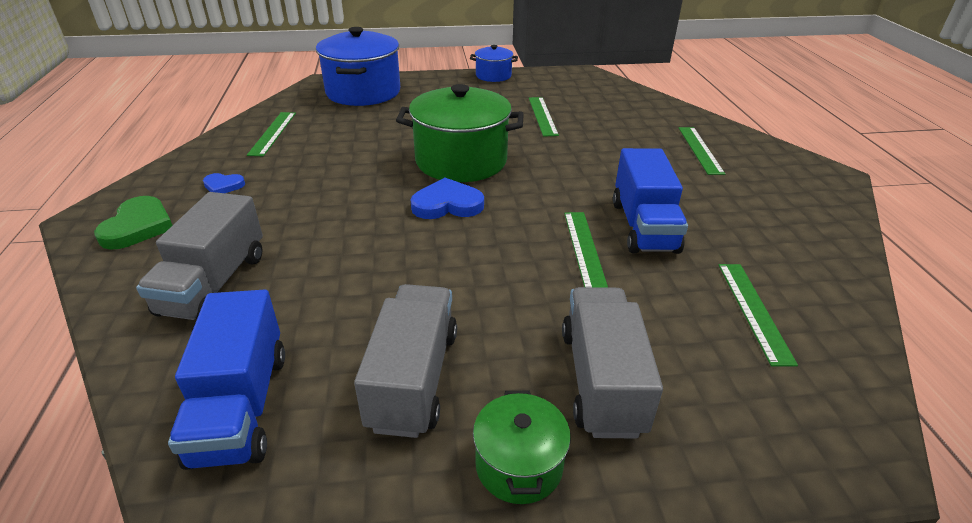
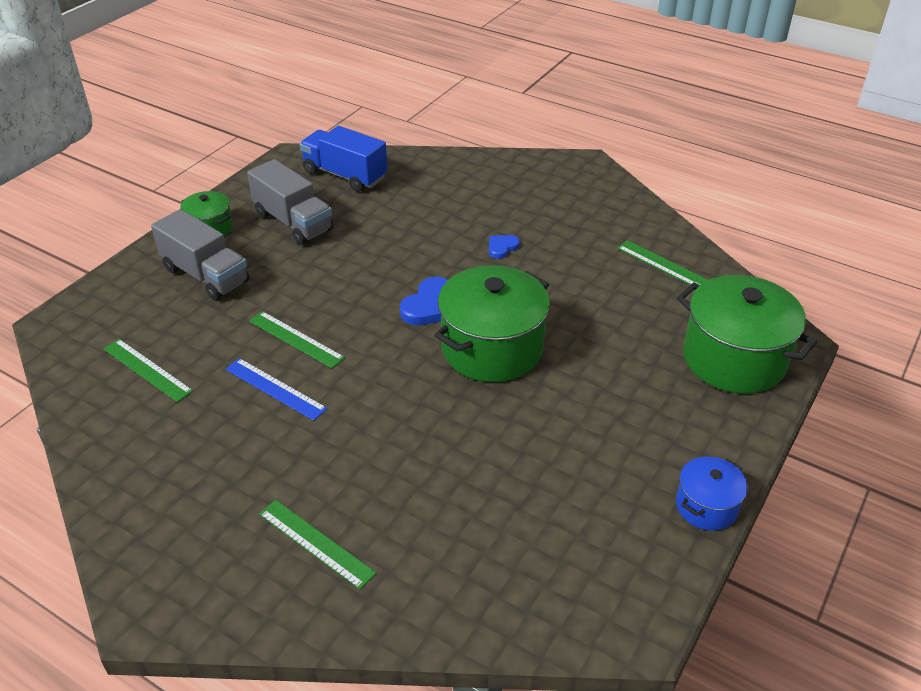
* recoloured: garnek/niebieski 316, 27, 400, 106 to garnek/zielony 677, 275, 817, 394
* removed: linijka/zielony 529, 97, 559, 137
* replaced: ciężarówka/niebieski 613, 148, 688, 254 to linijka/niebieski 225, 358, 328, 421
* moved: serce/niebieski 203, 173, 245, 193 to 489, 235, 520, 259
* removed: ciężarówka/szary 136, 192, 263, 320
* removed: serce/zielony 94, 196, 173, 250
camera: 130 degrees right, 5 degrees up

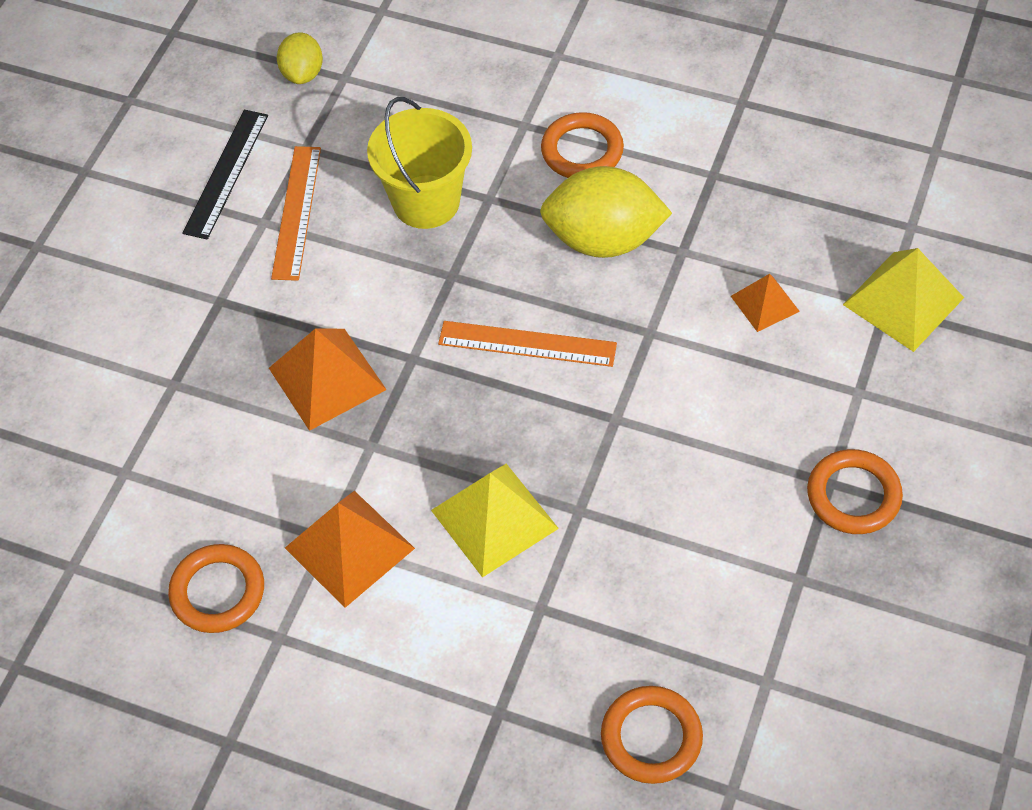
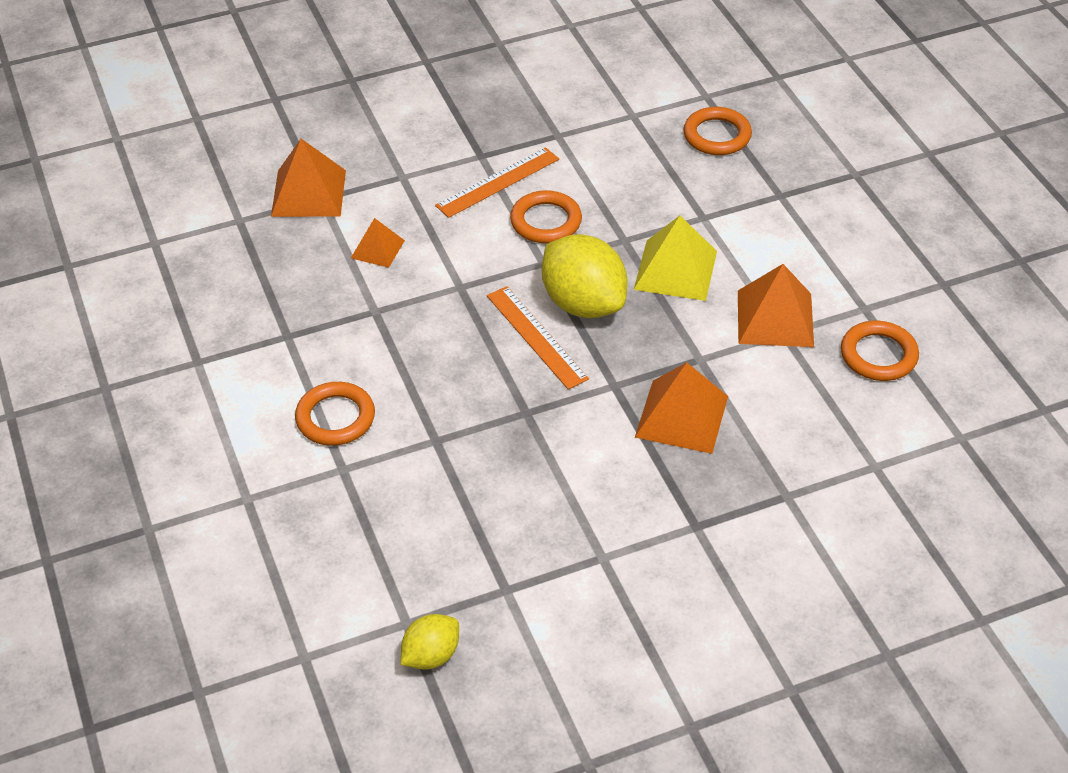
* removed: wiadro/żółty 367, 97, 472, 229
* removed: linijka/czarny 182, 110, 268, 240
* moved: linijka/pomarańczowy 271, 146, 321, 281 to 435, 147, 559, 218
* moved: cytryna/żółty 540, 166, 672, 258 to 542, 234, 628, 318
* recoloured: piramida/żółty 843, 248, 964, 352 to piramida/pomarańczowy 271, 139, 346, 217
* moved: pierścień/pomarańczowy 807, 449, 903, 534 to 510, 190, 582, 243
camera: 135 degrees left, 10 degrees down

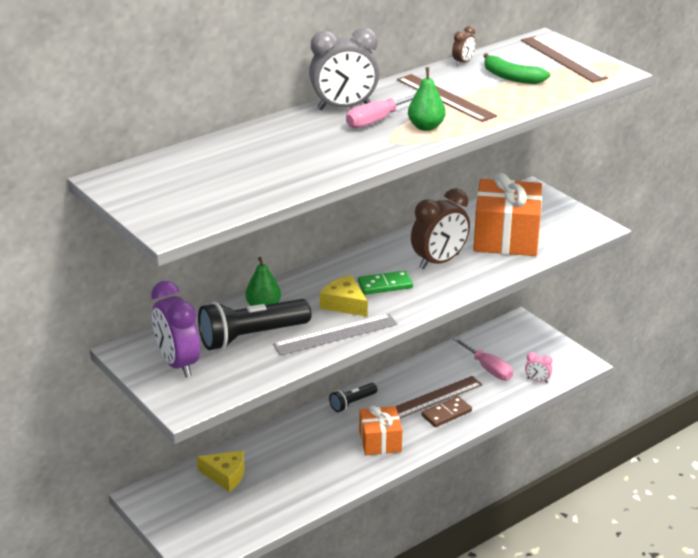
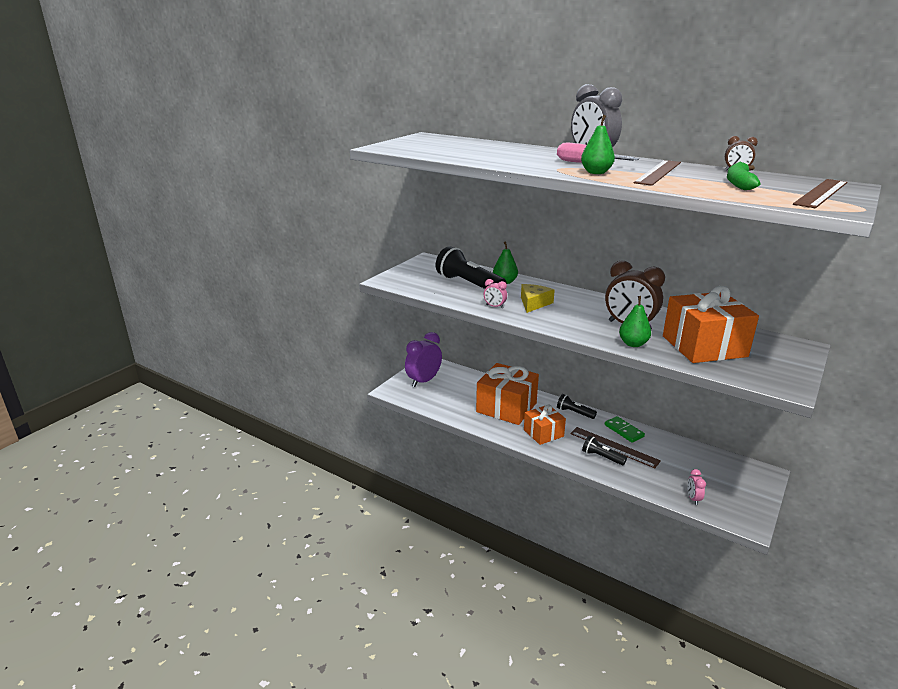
* moved: kostka domina/zielony 358, 271, 413, 295 to 605, 416, 645, 443
* moved: budzik/fioletowy 151, 281, 200, 378 to 405, 332, 442, 387
* replaced: linijka/szary 273, 314, 398, 355 to budzik/różowy 484, 279, 507, 308
* removed: śrubokręt/różowy 453, 337, 513, 380
* replaced: kostka domina/brązowy 422, 396, 472, 427 to latarka/czarny 582, 436, 627, 465
* removed: ser/żółty 197, 451, 245, 492
* added: gruszka/zielony 619, 296, 651, 347
* added: prezent/pomarańczowy 476, 363, 539, 425
camera: 70 degrees right, 5 degrees down

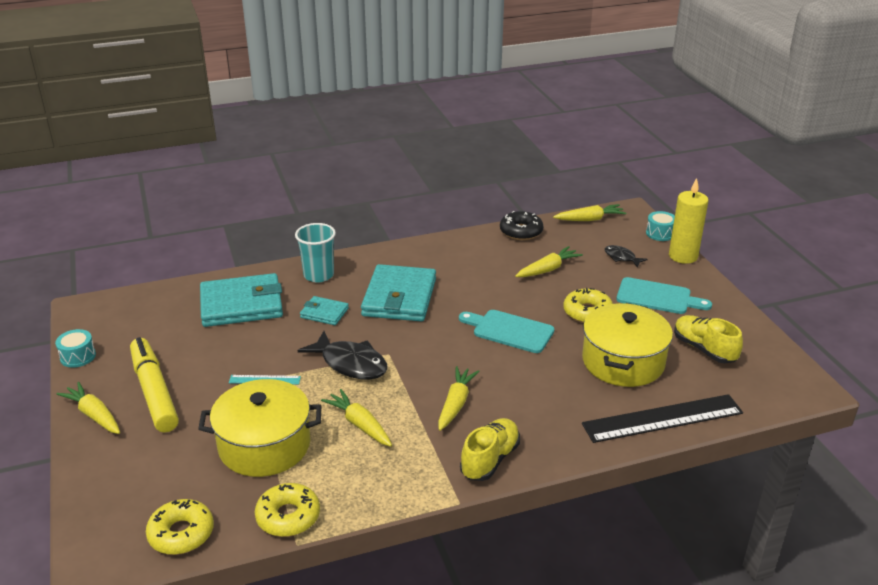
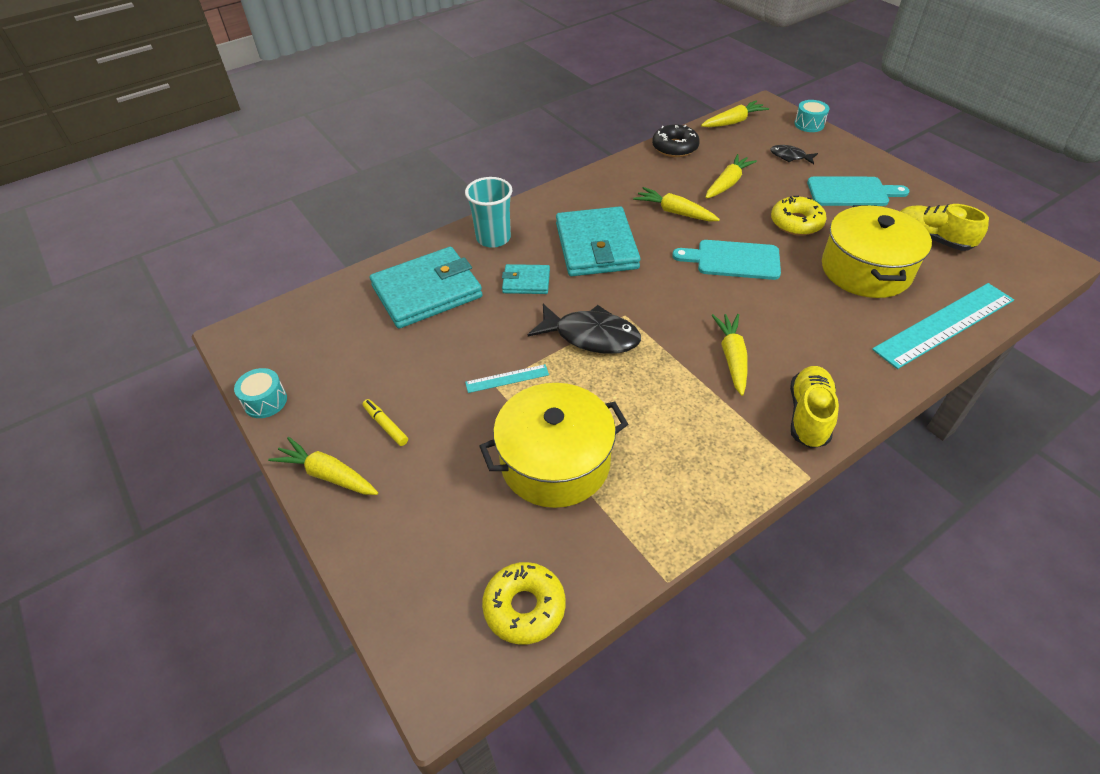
* removed: świeca/żółty 669, 178, 708, 264
* resized: flamaster/żółty 130, 337, 179, 433 = 363, 399, 408, 446 x0.41
* moved: marchewka/żółty 321, 389, 392, 447 to 633, 187, 720, 222
* recoloured: linijka/czarny 582, 394, 743, 443 to linijka/turkusowy 872, 283, 1014, 369
* removed: donut/żółty 255, 483, 320, 537
camera: 15 degrees left, 15 degrees up

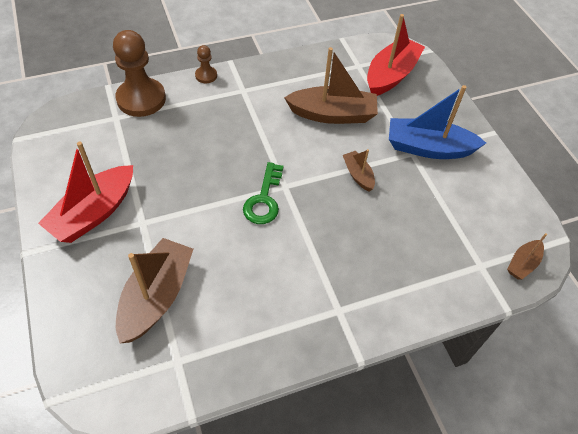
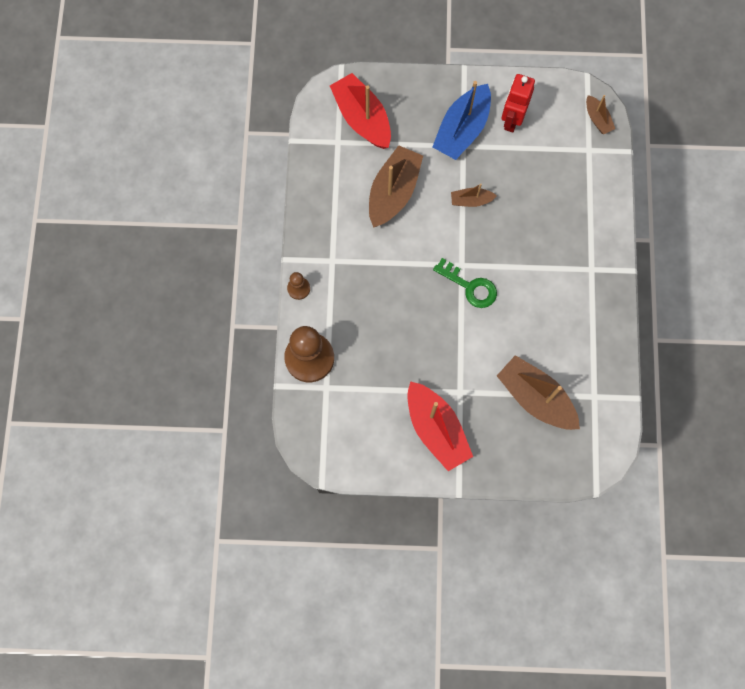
* added: robot/czerwony 501, 74, 535, 132
camera: 65 degrees left, 20 degrees up

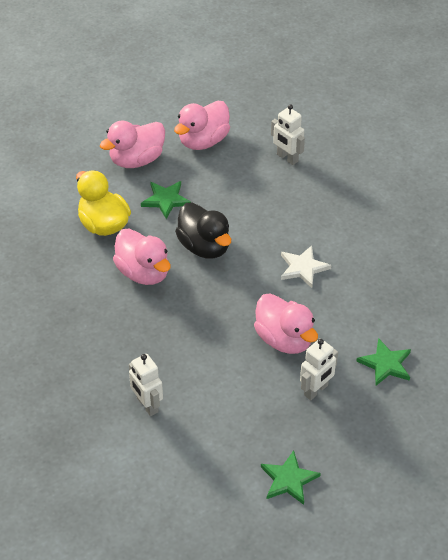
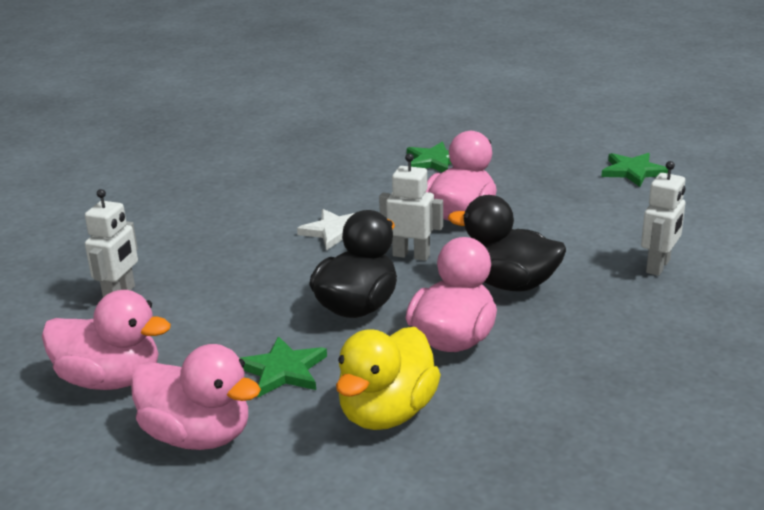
* moved: robot/biały 300, 339, 338, 400 to 379, 153, 443, 261
* added: kaczka/czarny 448, 195, 566, 291
camera: 115 degrees left, 20 degrees down

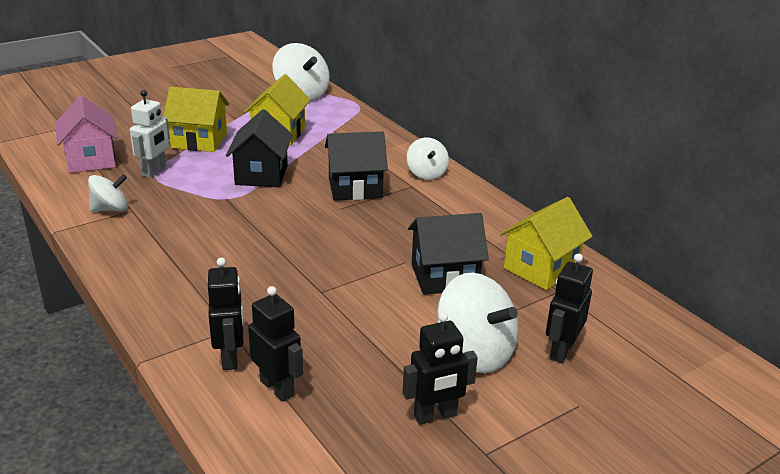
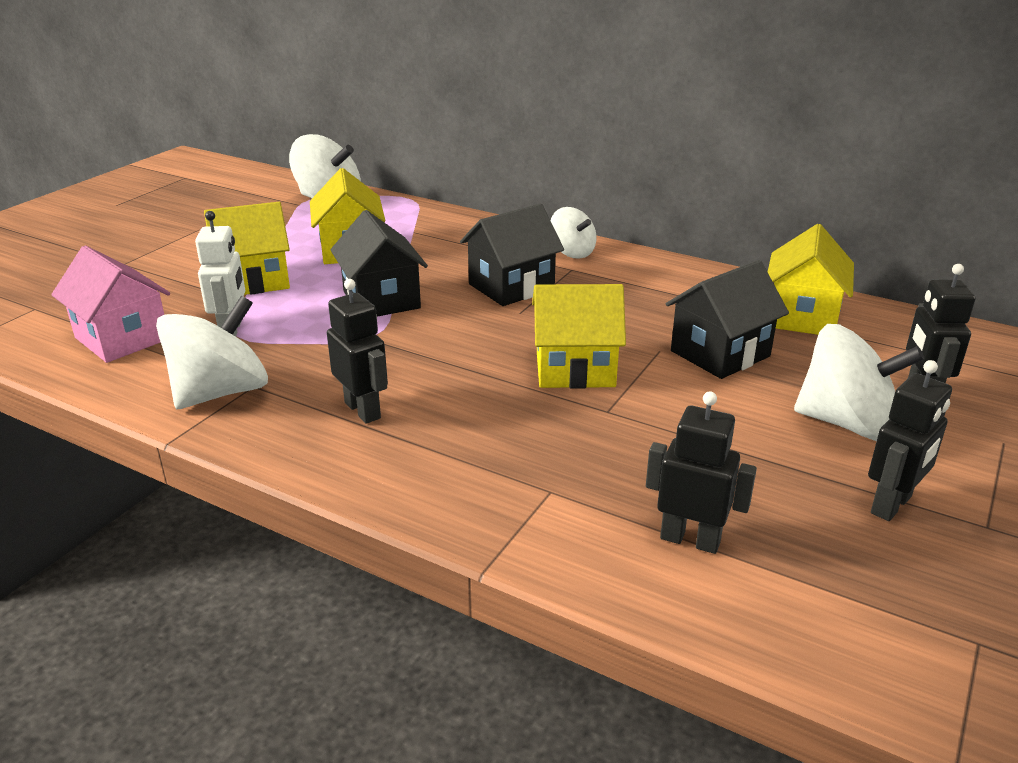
* resized: bączek/biały 88, 174, 128, 212 = 156, 296, 268, 409 x1.68
* moved: robot/czarny 208, 258, 243, 370 to 327, 279, 388, 424
* added: domek/żółty 532, 284, 626, 388
camera: 25 degrees left, 0 degrees up

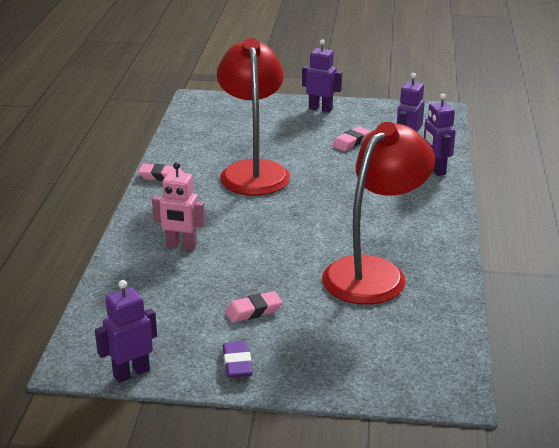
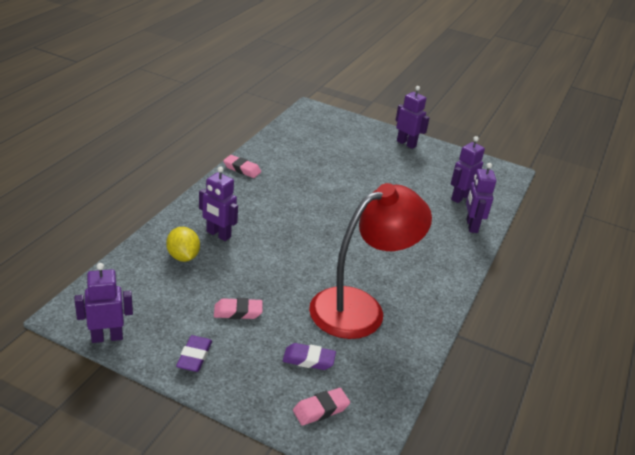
* removed: lampka/czerwony 217, 38, 290, 195
* moved: gumka do mazania/różowy 332, 126, 371, 151 to 293, 388, 350, 426
* recoloured: robot/różowy 152, 162, 205, 250 to robot/fioletowy 199, 167, 238, 241
* added: cytryna/żółty 166, 227, 200, 262
* added: gumka do mazania/fioletowy 283, 343, 336, 370
camera: 15 degrees right, 5 degrees up

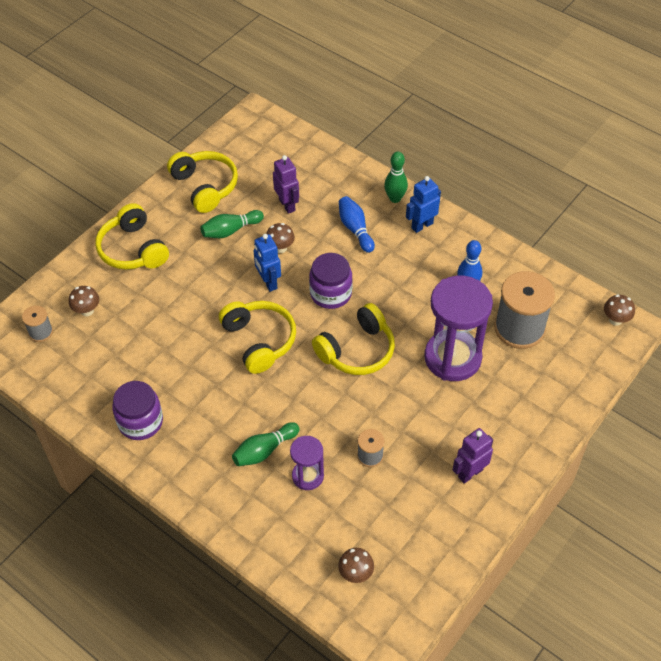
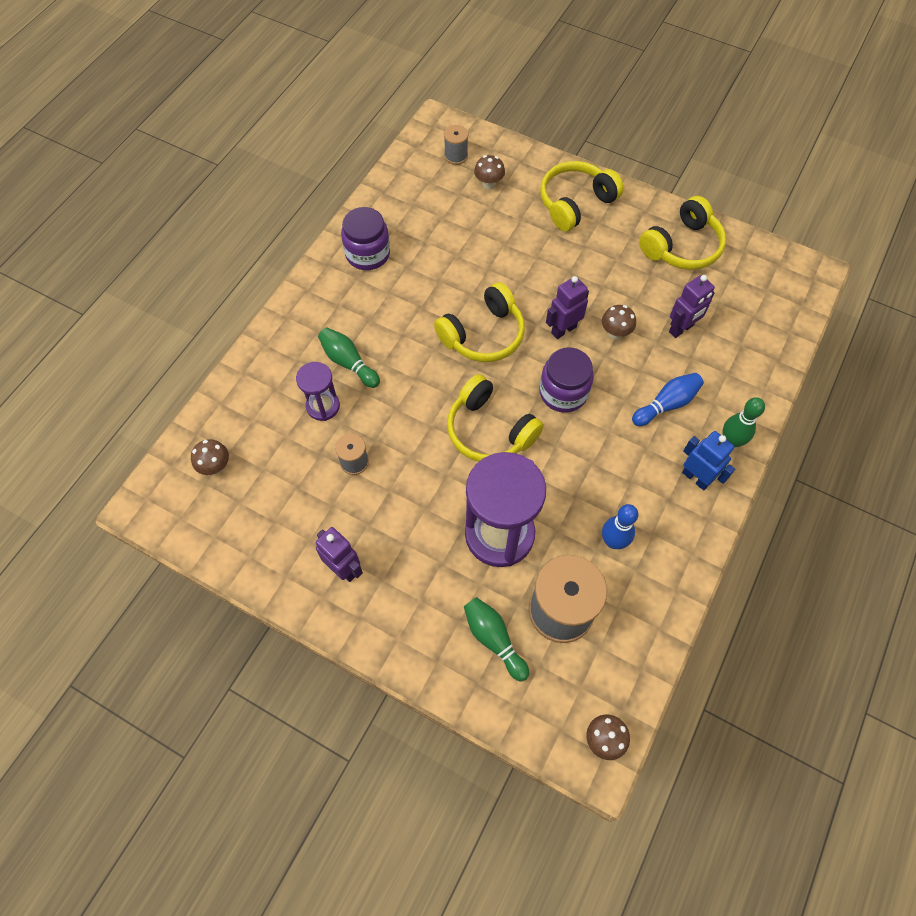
* moved: kręgiel/zielony 200, 210, 264, 238 to 464, 597, 529, 681
* recoloured: robot/niebieski 253, 234, 281, 292 to robot/fioletowy 546, 276, 589, 339
camera: 80 degrees right, 10 degrees up

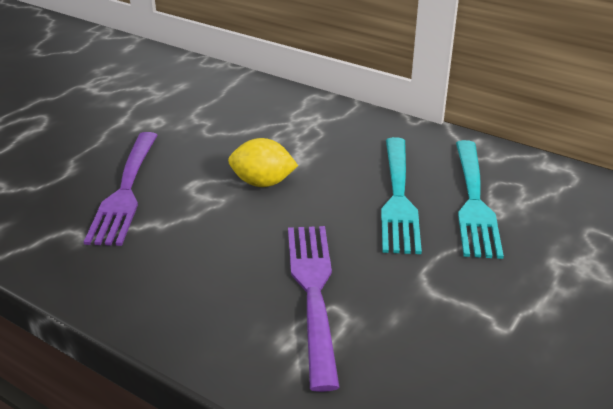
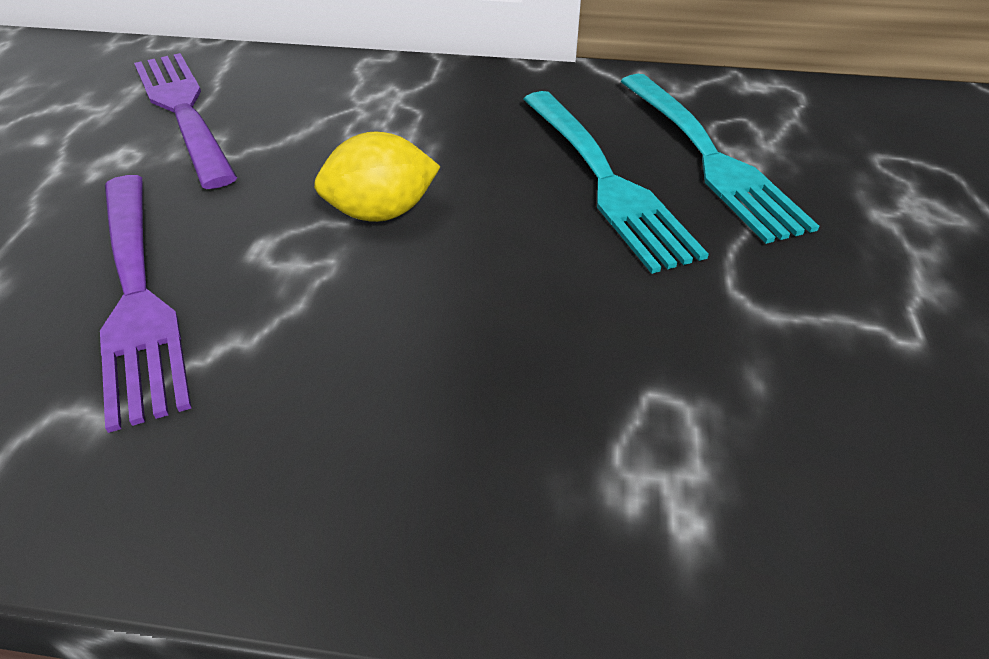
* moved: widelec/fioletowy 288, 226, 340, 392 to 134, 53, 237, 189
camera: 25 degrees left, 10 degrees up

